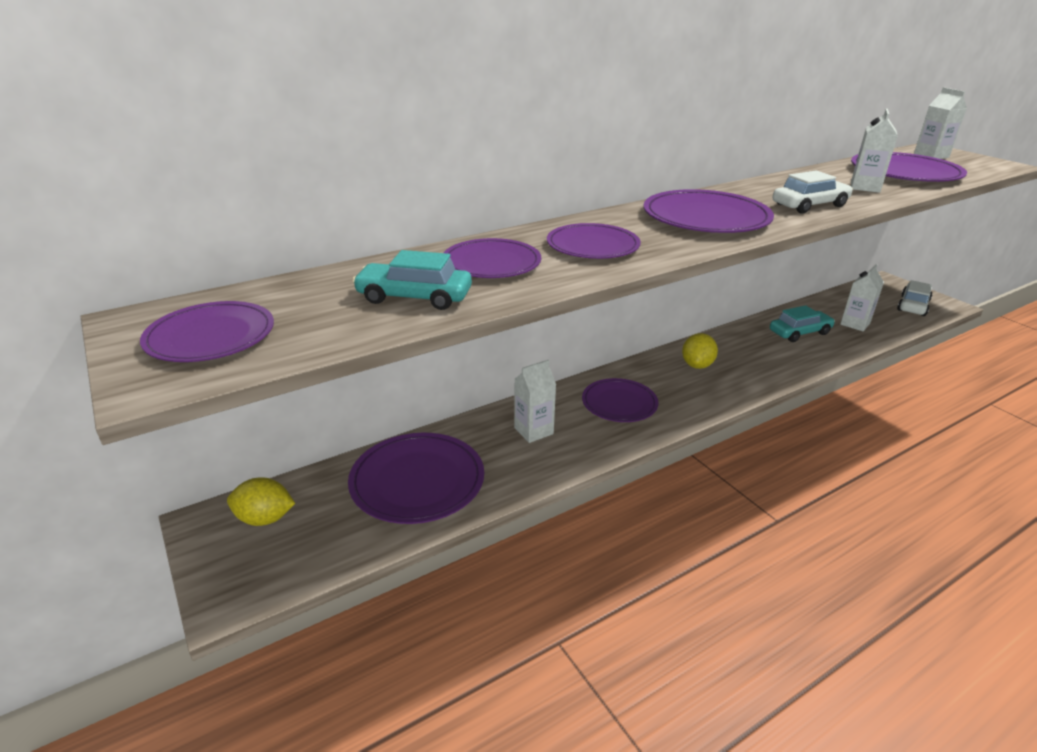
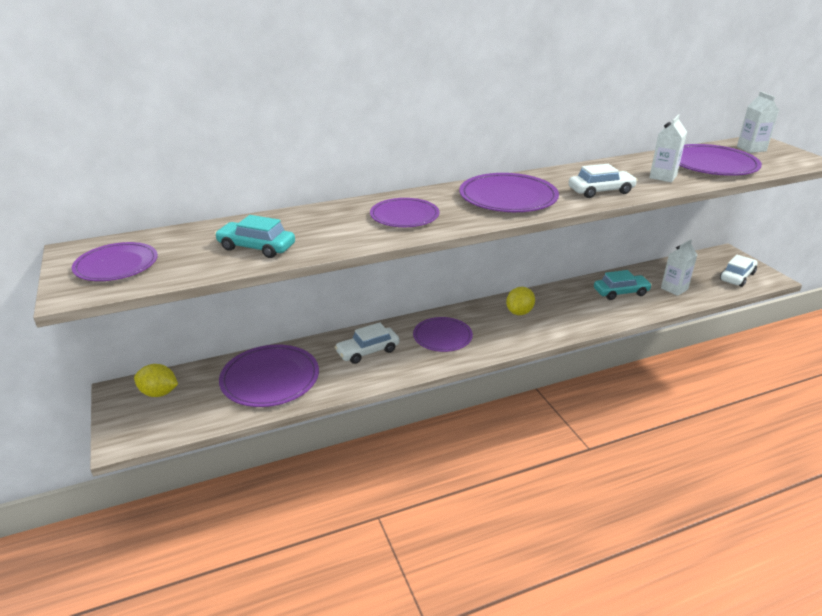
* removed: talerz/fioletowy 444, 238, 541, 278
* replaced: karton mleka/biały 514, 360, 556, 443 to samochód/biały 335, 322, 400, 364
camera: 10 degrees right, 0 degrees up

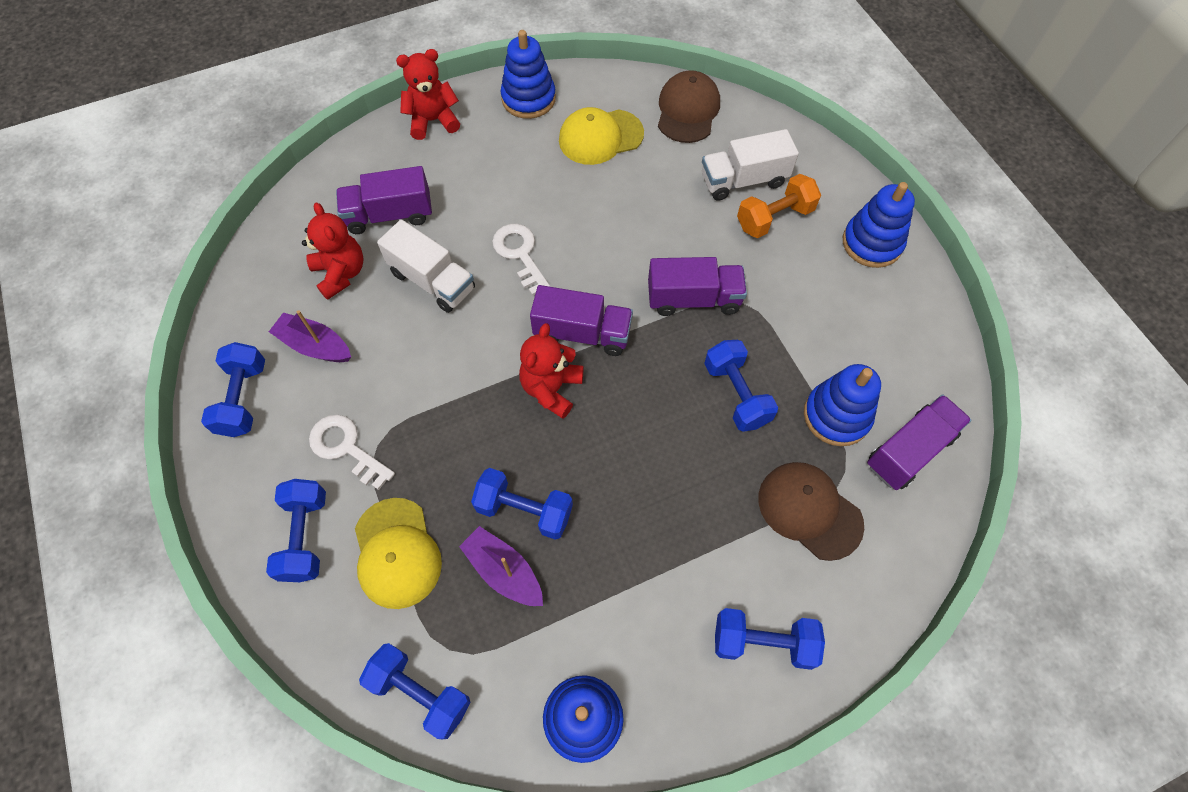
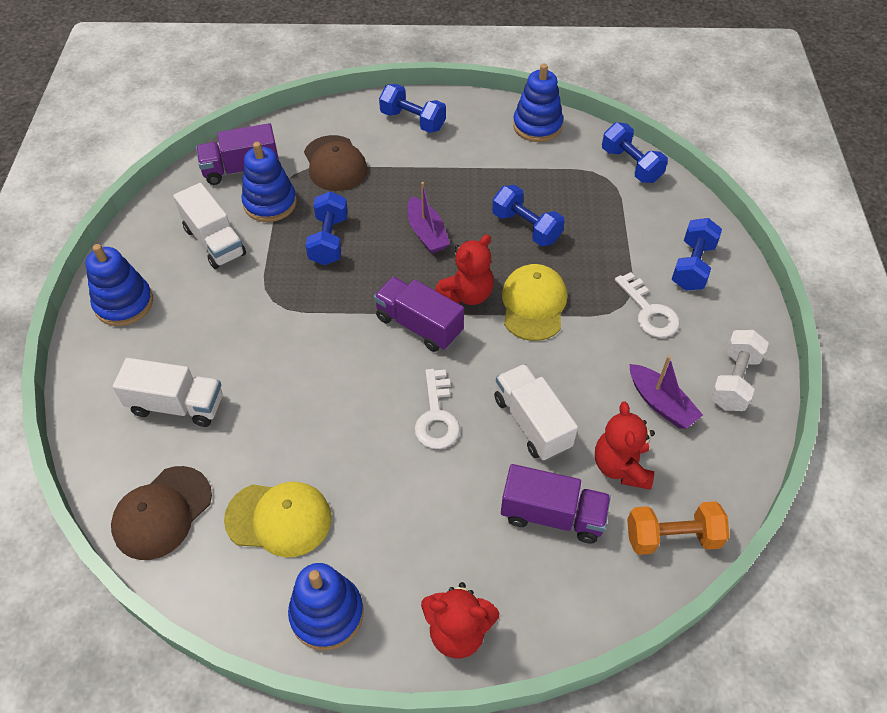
* moved: hantel/pomarańczowy 737, 174, 821, 238 to 627, 501, 730, 555
* removed: ciężarówka/fioletowy 648, 257, 747, 316
* recoloured: hantel/niebieski 201, 342, 265, 437 to hantel/biały 710, 330, 769, 411
* moved: czapka/żółty 355, 498, 442, 609 to 502, 264, 567, 341
* moved: łódka/fioletowy 459, 526, 543, 606 to 407, 182, 450, 254
* added: ciężarówka/biały 173, 183, 246, 269
camera: 155 degrees left, 10 degrees down

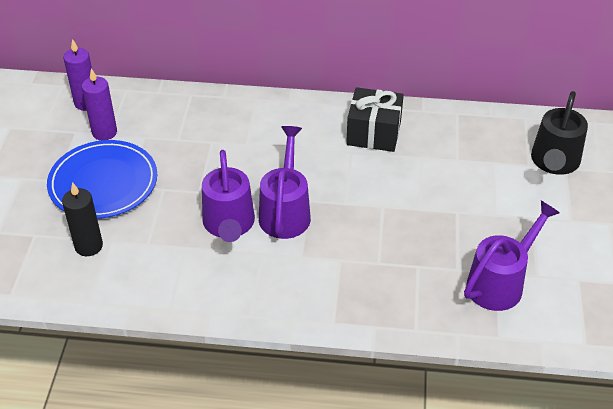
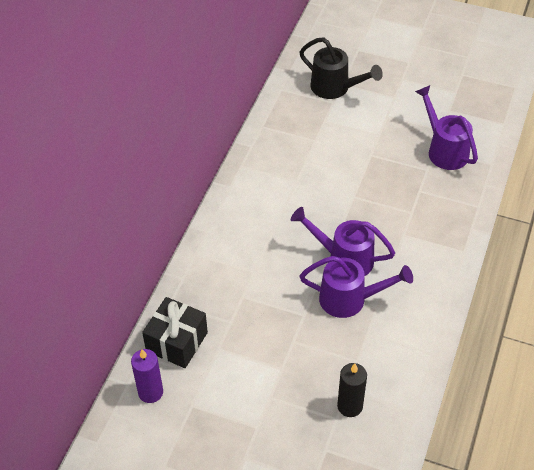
* removed: świeca/fioletowy 82, 68, 117, 141
* moved: prezent/czarny 346, 87, 404, 152 to 142, 297, 208, 368
* removed: talerz/niebieski 47, 140, 157, 219
camera: 75 degrees left, 5 degrees up

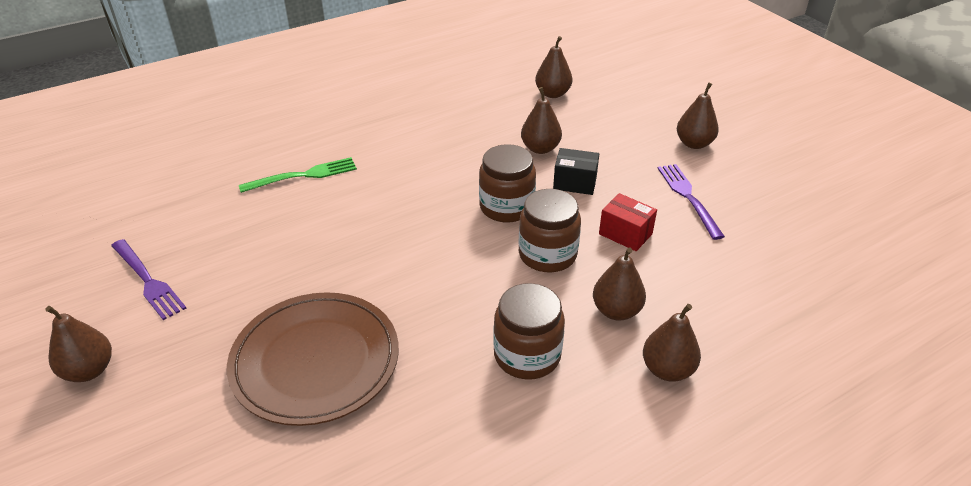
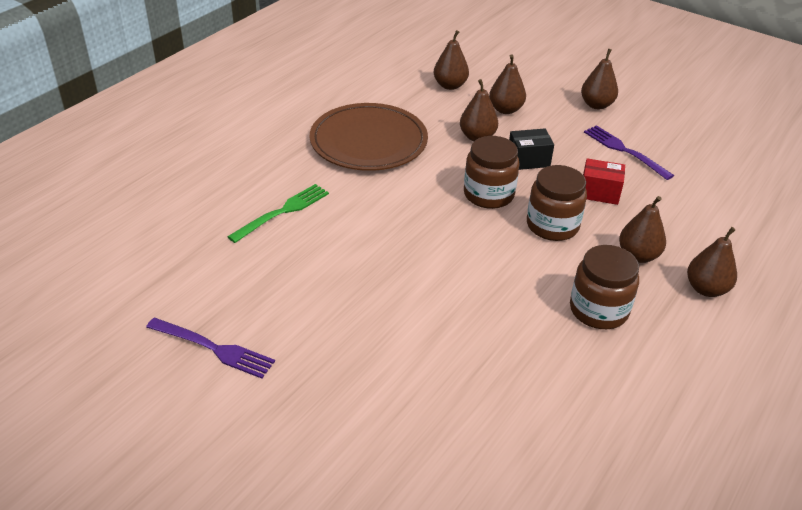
* moved: talerz/brązowy 227, 292, 399, 426 to 309, 103, 428, 171
* moved: gruszka/brązowy 45, 306, 112, 382 to 489, 54, 526, 114
camera: 25 degrees left, 0 degrees up

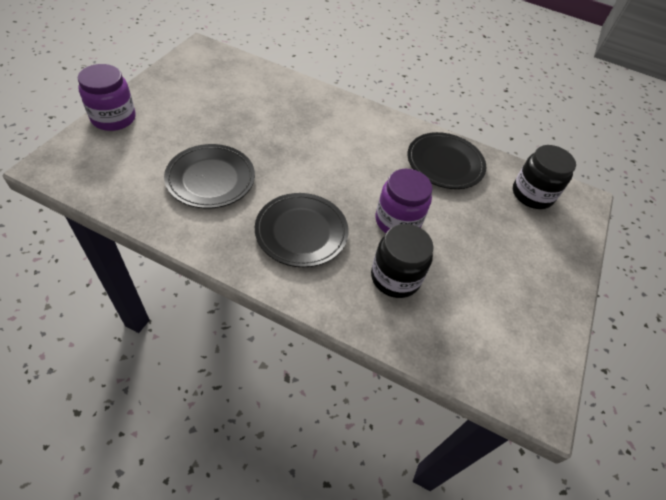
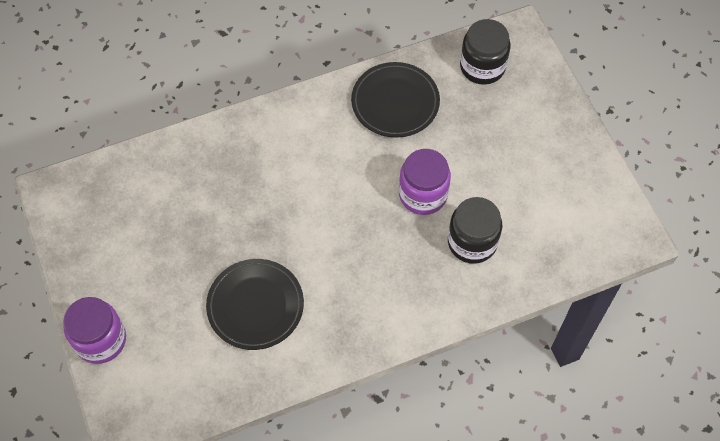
* removed: talerz/czarny 255, 193, 349, 267
camera: 40 degrees left, 10 degrees up

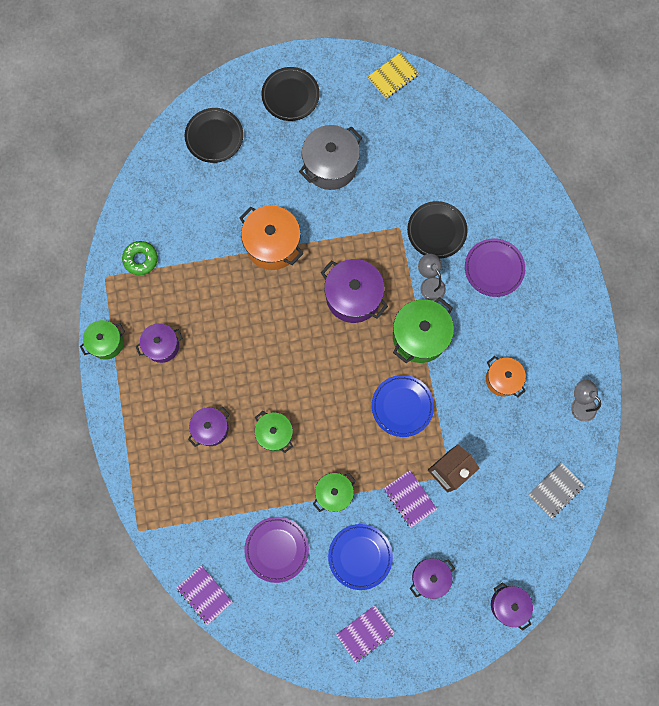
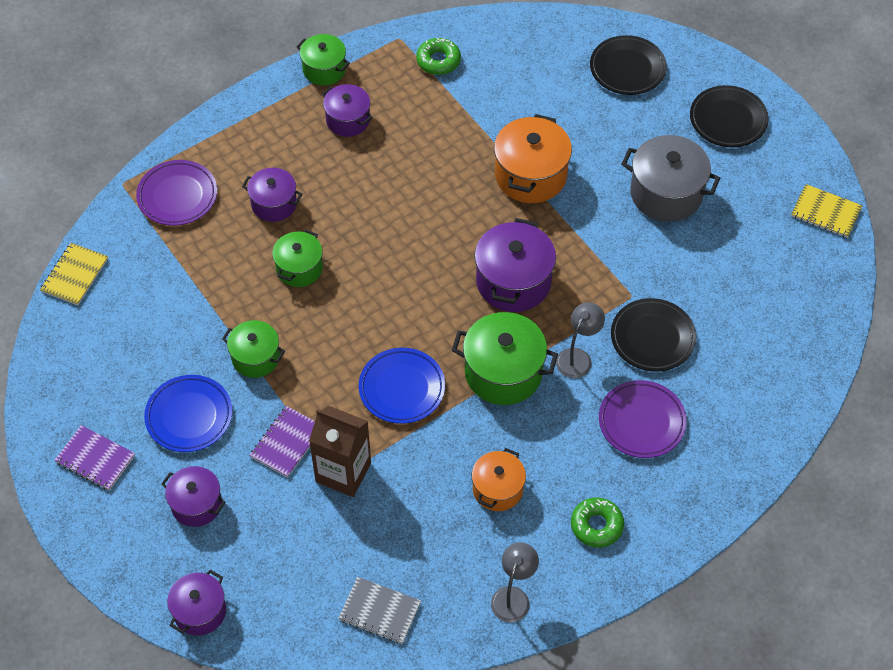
* moved: talerz/fioletowy 244, 517, 309, 583 to 136, 160, 217, 226
* recoloured: zeszyt/fioletowy 176, 565, 233, 625 to zeszyt/żółty 40, 243, 108, 305
* added: donut/zielony 571, 497, 624, 548
camera: 65 degrees right, 20 degrees down

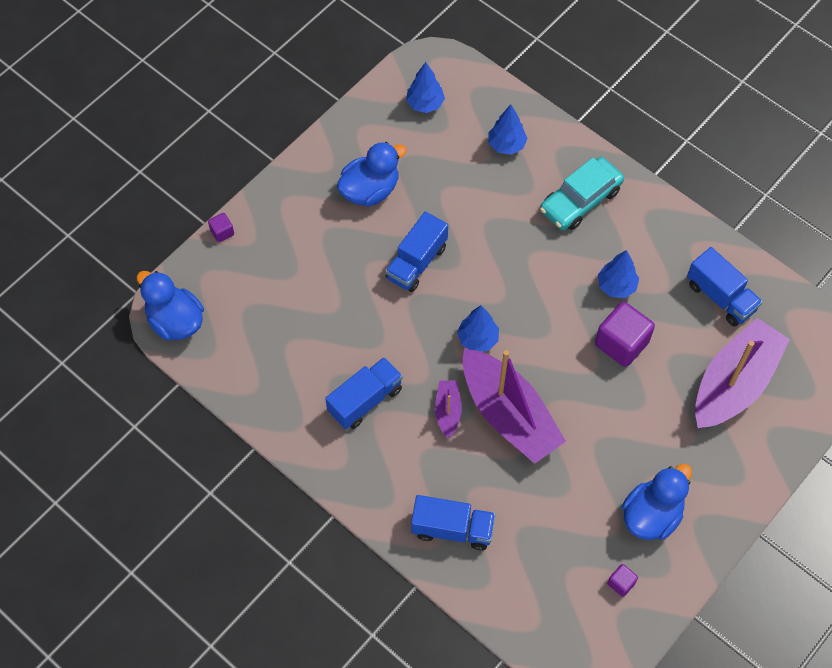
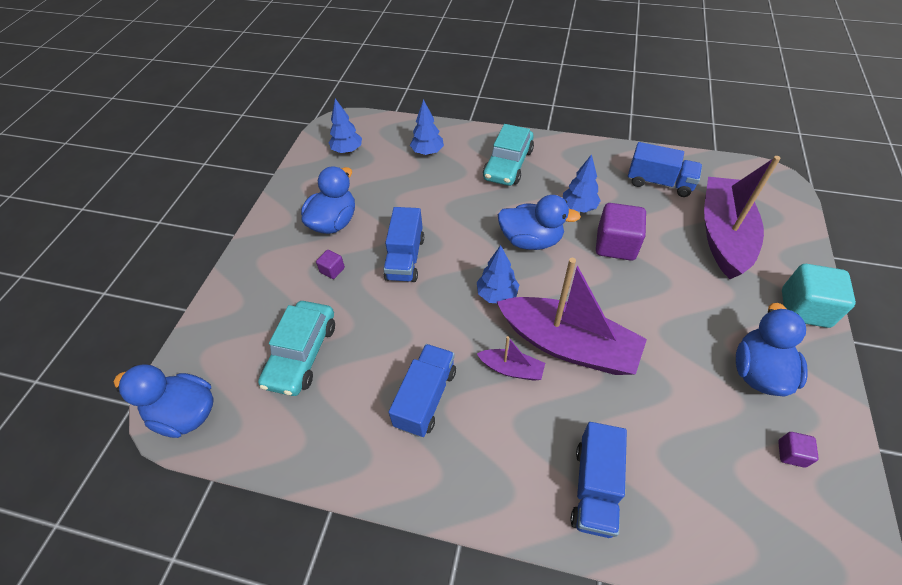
* moved: sześcian/fioletowy 208, 213, 234, 242 to 316, 250, 345, 279
* turned: łódka/fioletowy 435, 381, 462, 439 = 477, 336, 545, 381 135 degrees clockwise
* turned: ciężarówka/niebieski 411, 495, 496, 550 = 571, 422, 627, 538 120 degrees clockwise
* added: kaczka/niebieski 498, 195, 581, 250
* added: sześcian/turkusowy 782, 264, 856, 328
* added: samochód/turkusowy 258, 301, 335, 396
camera: 25 degrees left, 10 degrees down

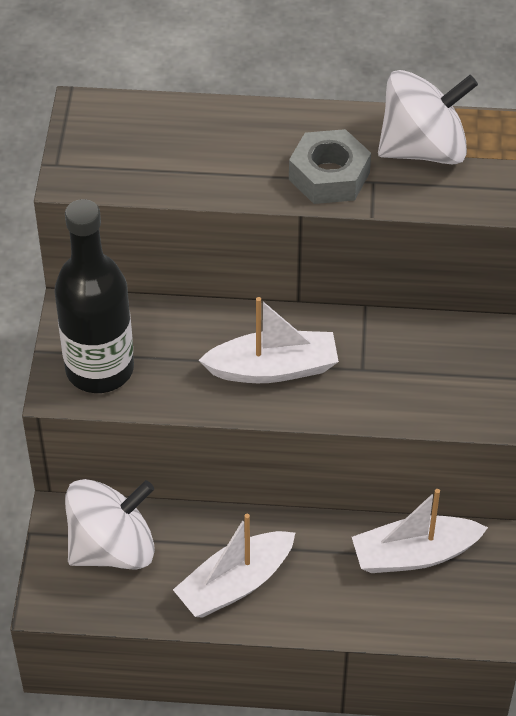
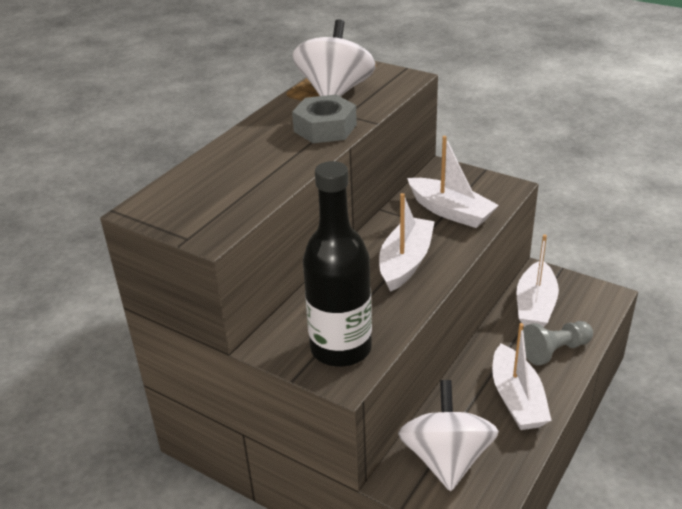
* added: łódka/biały 407, 136, 499, 228
* added: pionek/szary 523, 321, 593, 365
camera: 60 degrees left, 15 degrees down

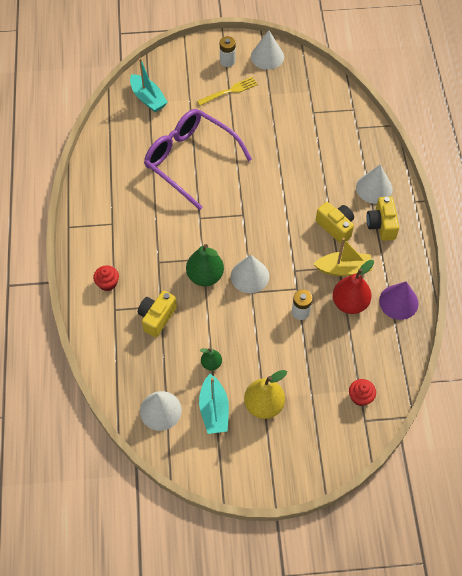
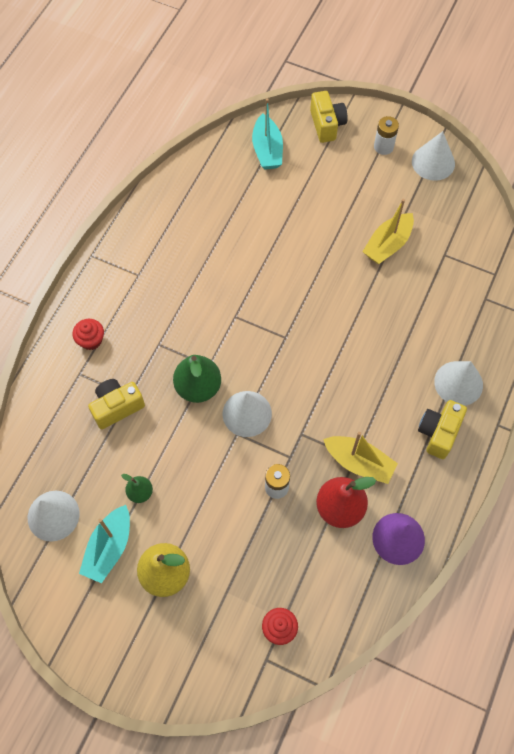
* removed: widelec/żółty 197, 77, 258, 106
* removed: okulary/fioletowy 144, 109, 252, 210
* moved: aparat fotograficzny/żółty 316, 202, 354, 244 to 310, 91, 348, 143
* added: łódka/żółty 362, 199, 414, 264
camera: 30 degrees right, 5 degrees up

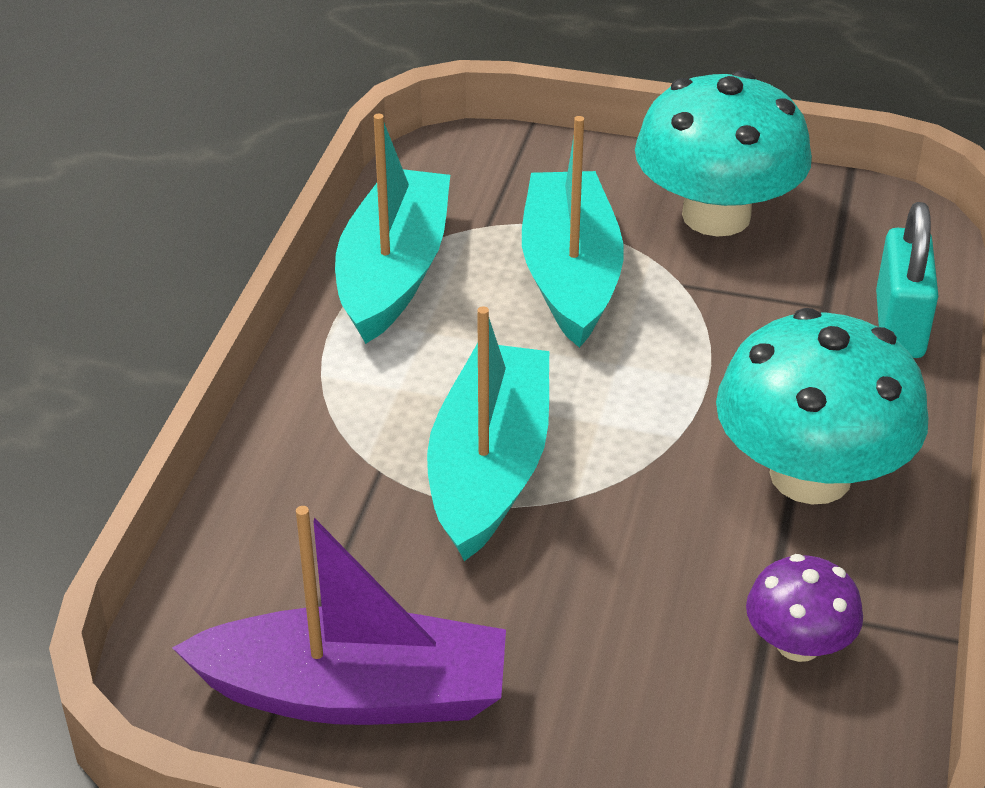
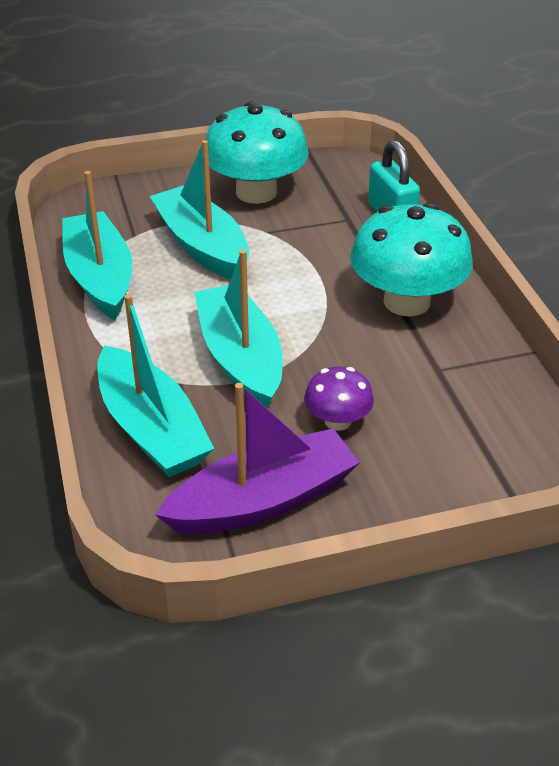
* moved: grzyb/fioletowy 746, 554, 863, 662 to 304, 367, 374, 431
* added: łódka/turkusowy 97, 294, 215, 477
camera: 30 degrees left, 0 degrees up

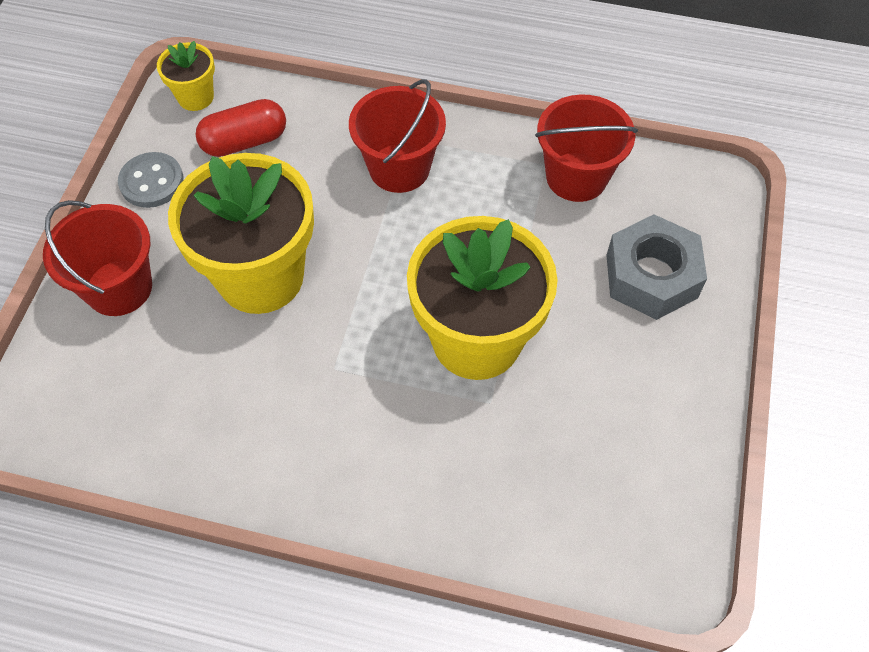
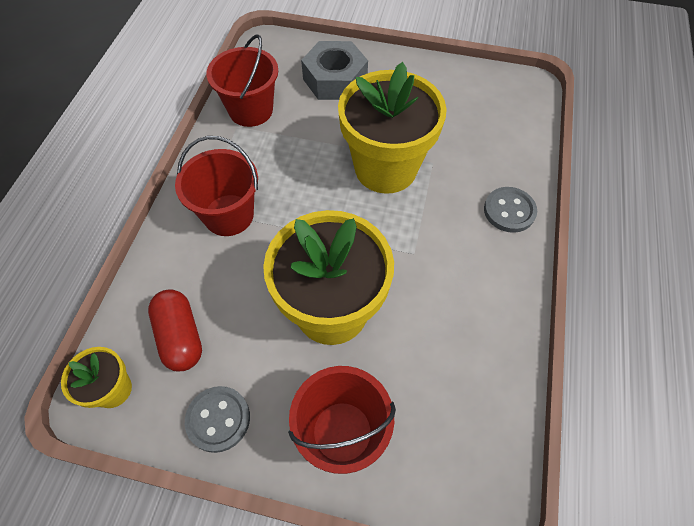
* added: guzik/szary 484, 187, 537, 233
camera: 90 degrees left, 0 degrees up

